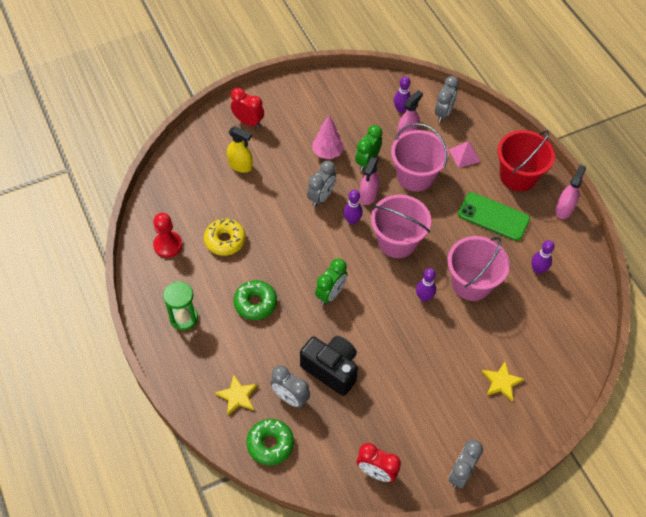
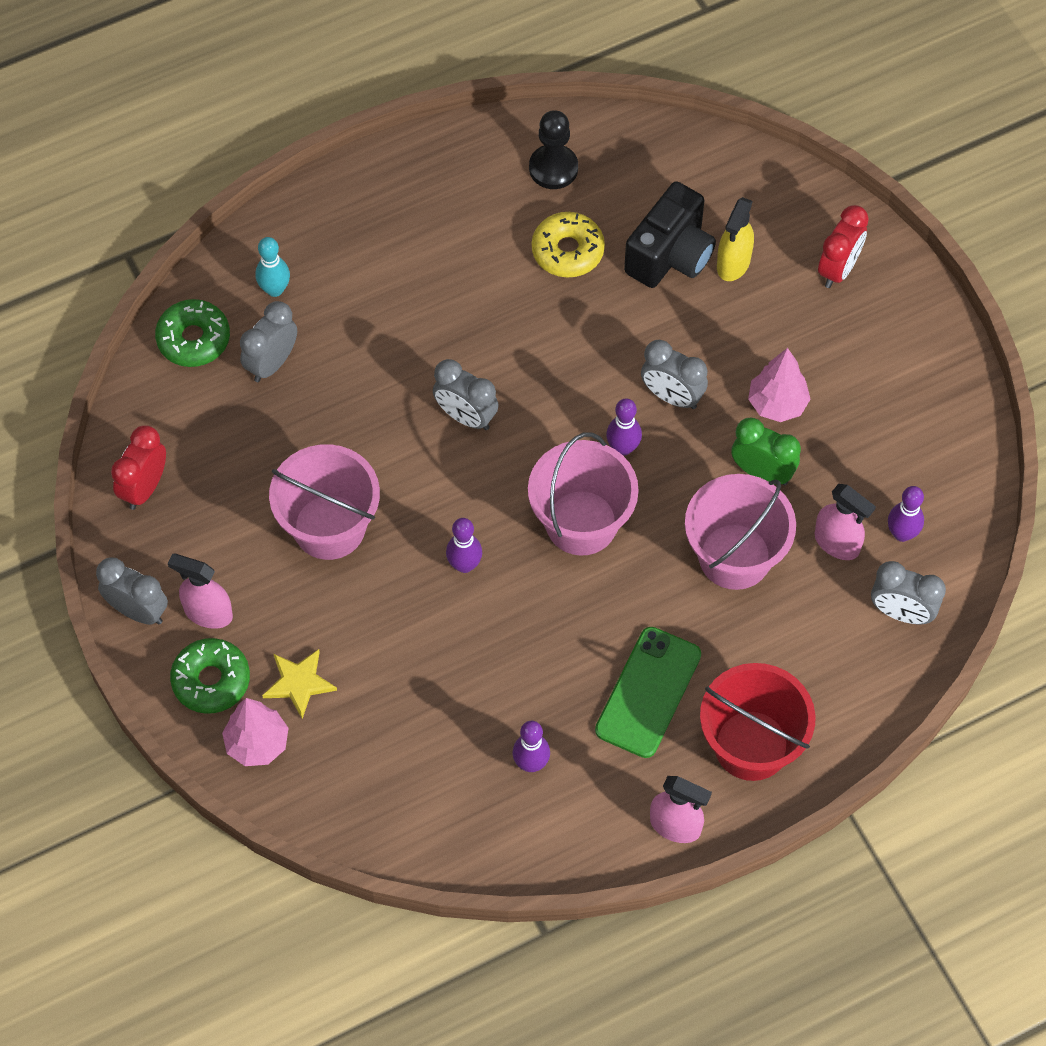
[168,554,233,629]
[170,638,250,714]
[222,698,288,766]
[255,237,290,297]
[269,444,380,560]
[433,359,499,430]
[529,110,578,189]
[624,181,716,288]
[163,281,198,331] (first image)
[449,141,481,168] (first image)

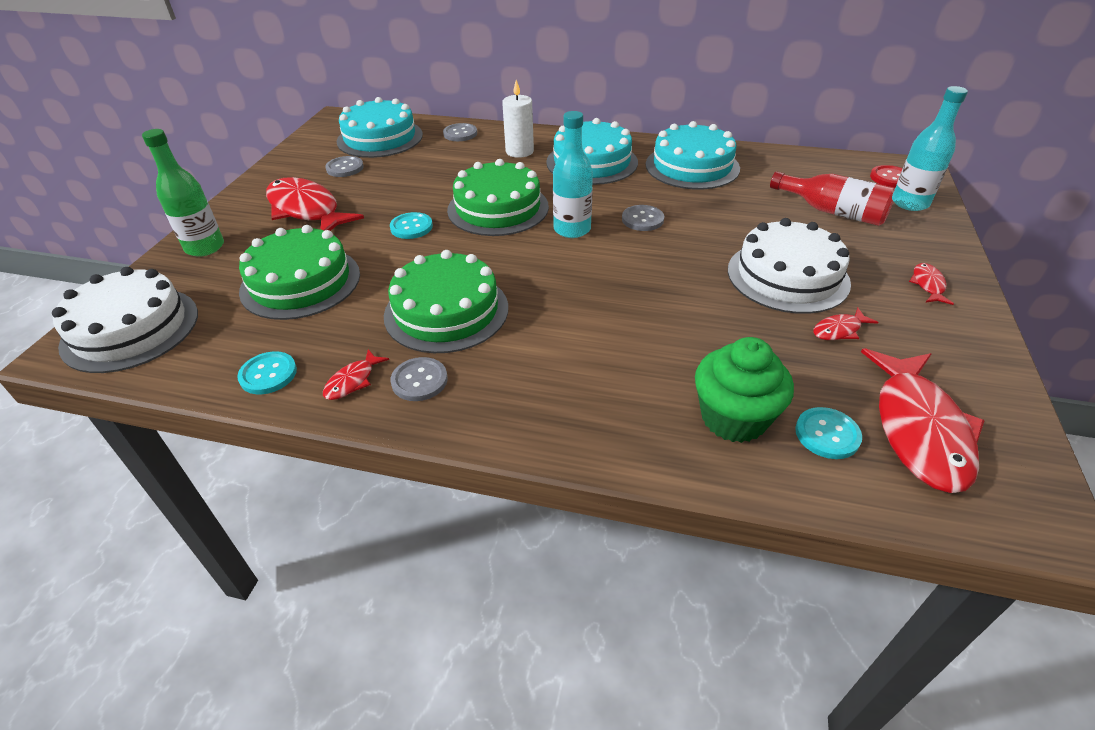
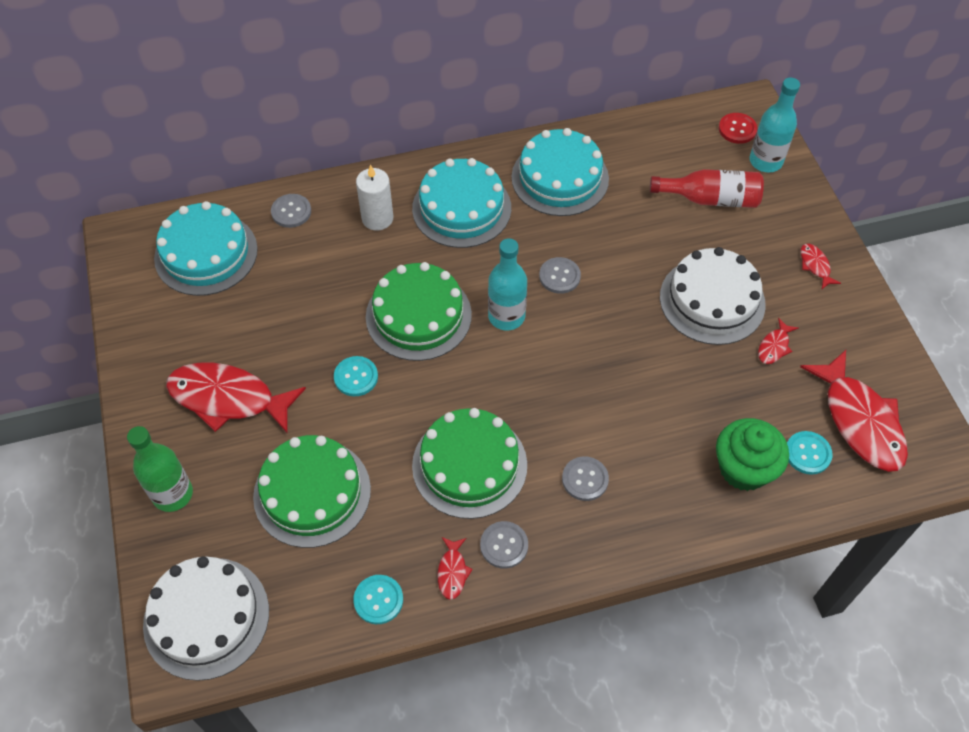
[562,456,609,501]

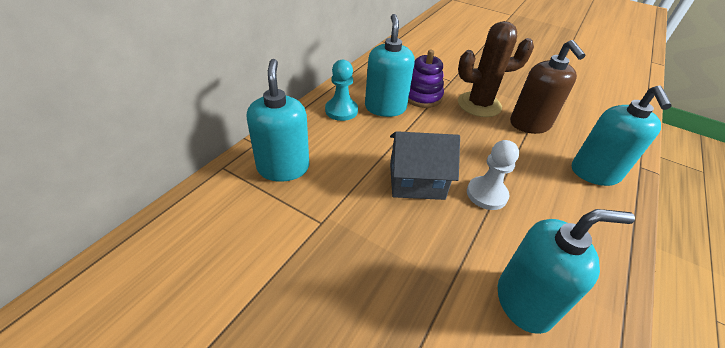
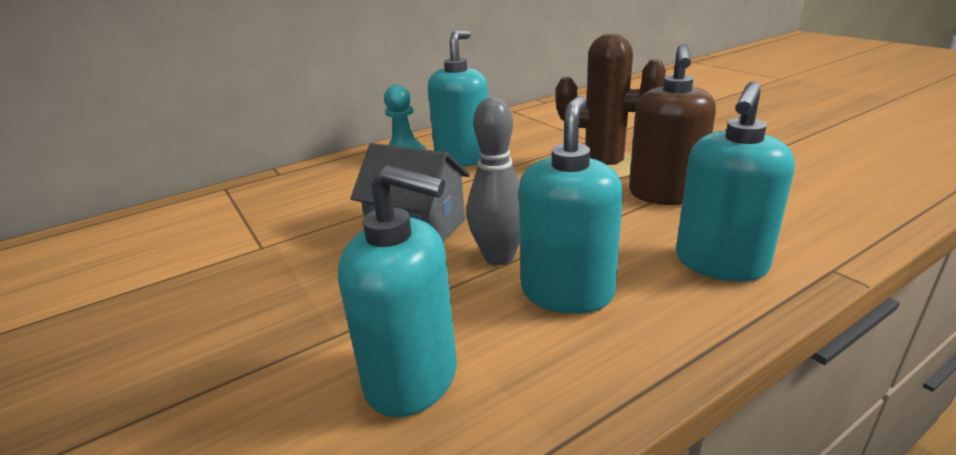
[466,98,520,265]
[519,96,623,314]
[408,50,444,108] (first image)

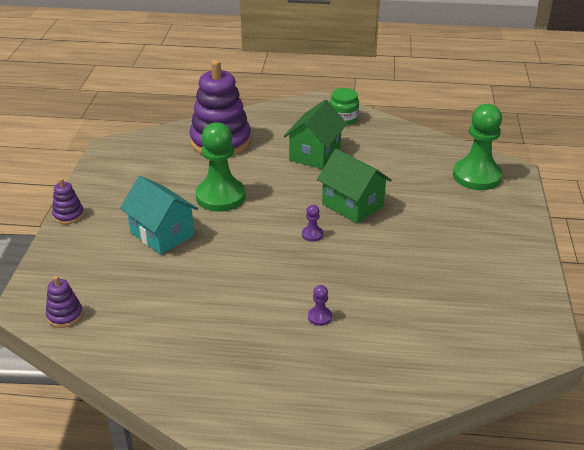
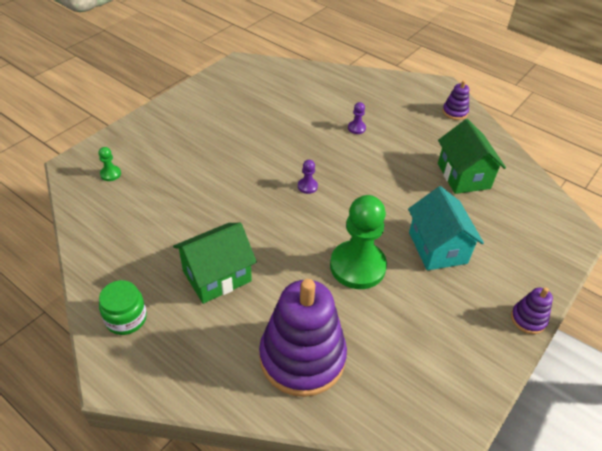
[99,147,121,181]
[438,119,506,194]
[442,80,469,120]

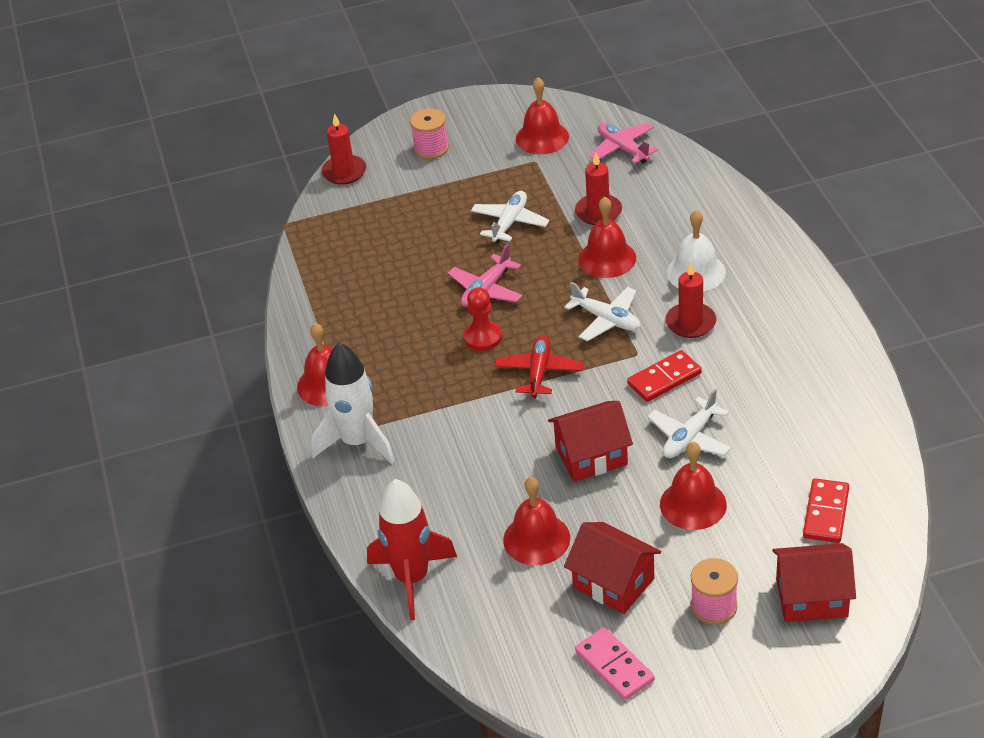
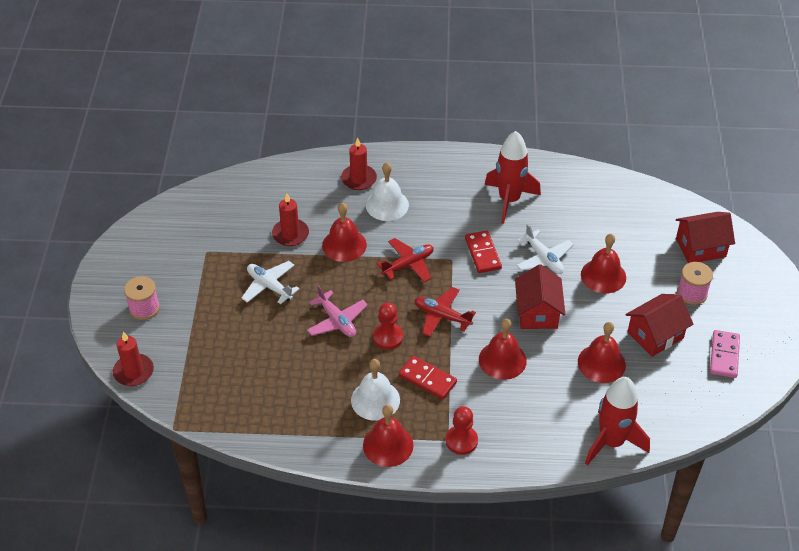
[341,138,377,190]
[351,359,400,421]
[377,238,433,282]
[399,356,457,399]
[446,406,478,455]
[479,319,527,380]
[484,131,541,224]
[676,212,735,263]
[710,330,740,378]
[589,123,658,164] (first image)

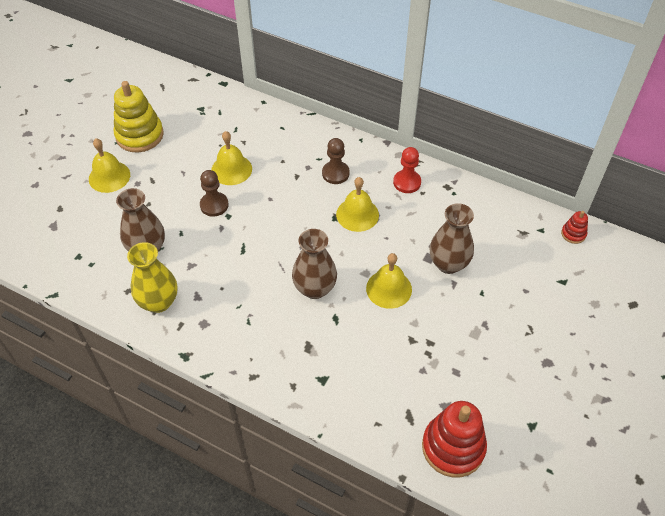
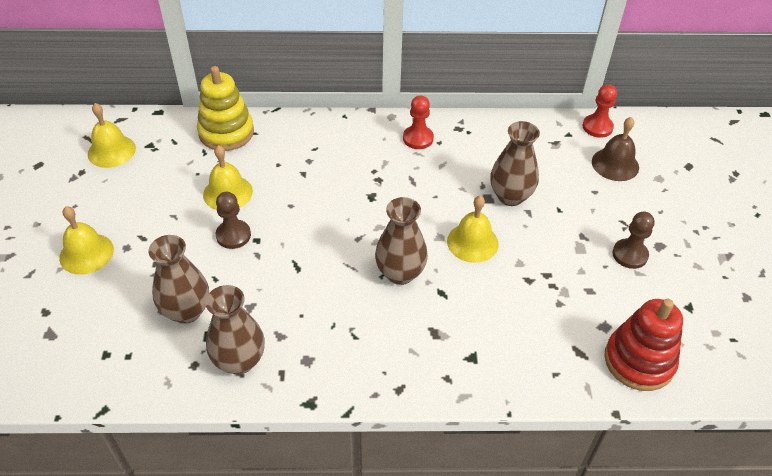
[88,103,136,168]
[197,66,254,151]
[205,285,265,375]
[582,84,617,138]
[592,117,639,181]
[612,211,655,269]

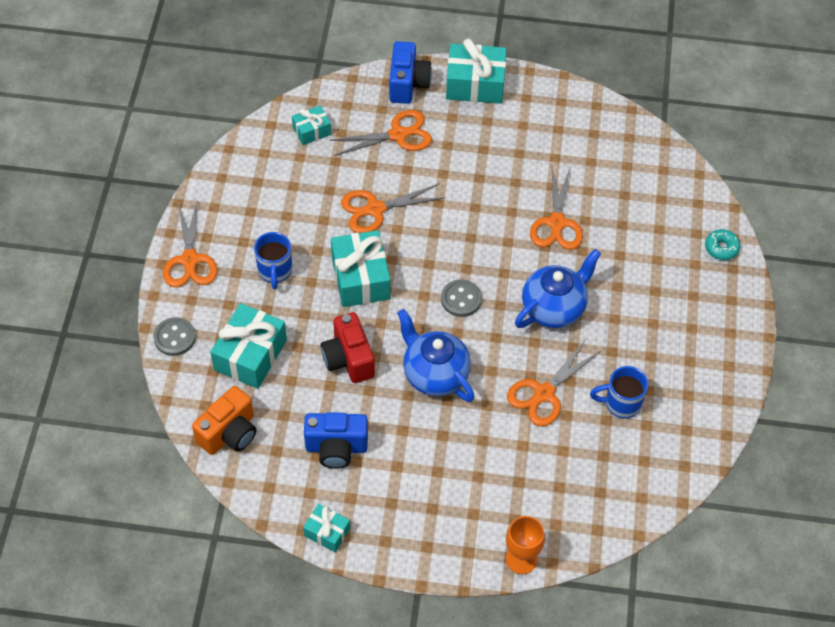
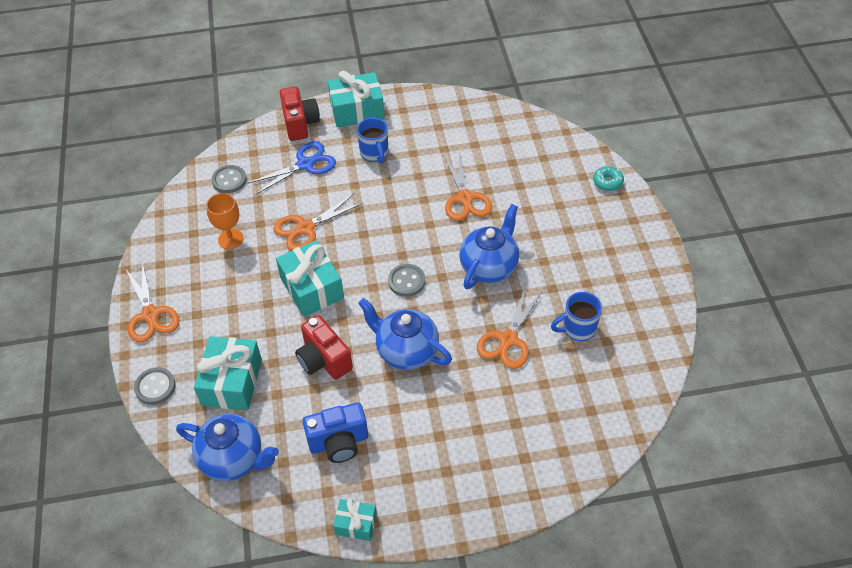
[176,414,279,481]
[206,193,244,249]
[211,165,247,193]
[249,142,336,194]
[280,87,320,141]
[357,118,388,164]

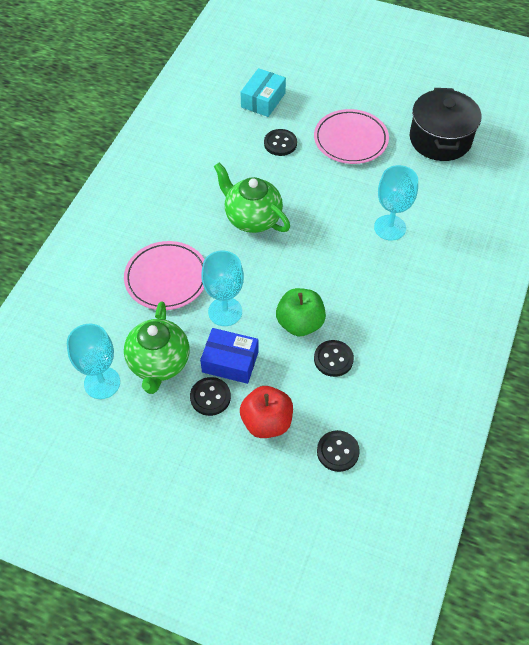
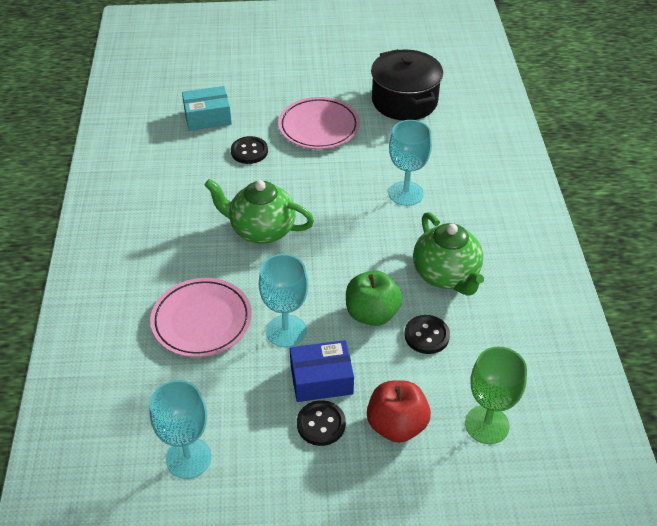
[182,86,232,131]
[413,212,484,296]
[465,347,527,444]

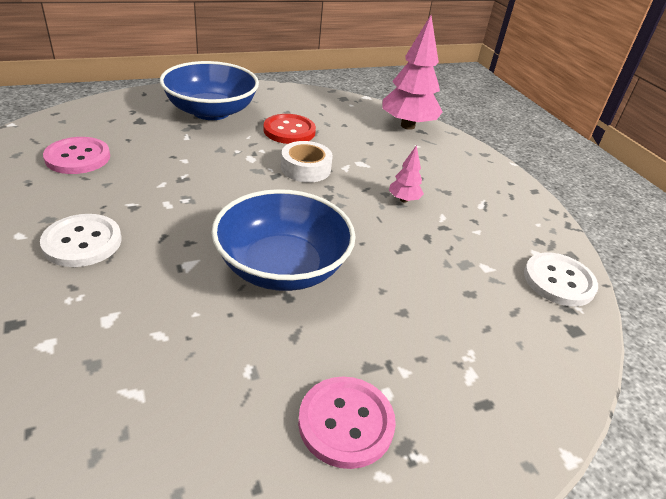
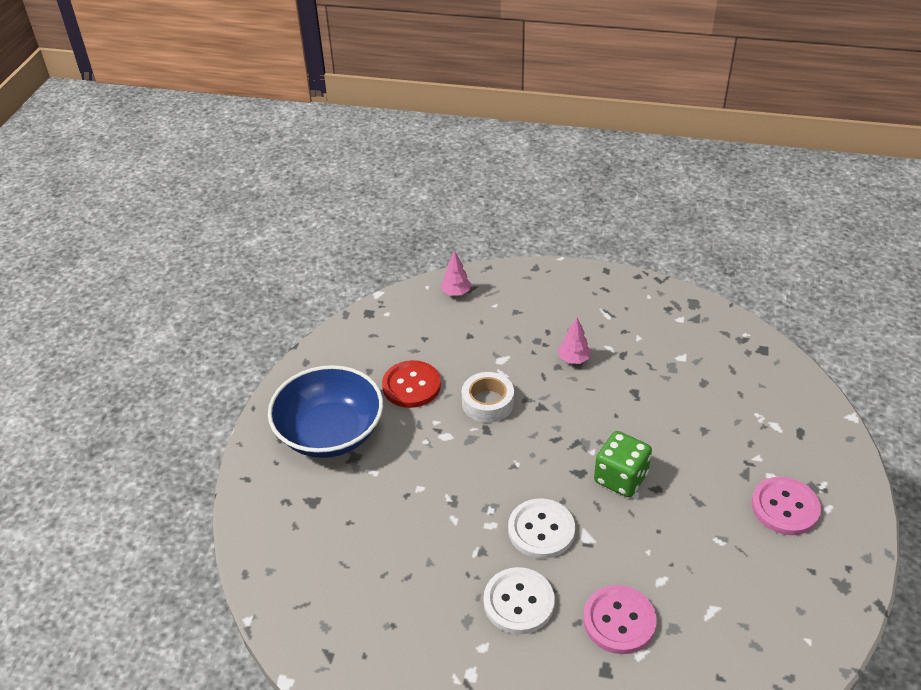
[441,251,471,296]
[508,498,575,559]
[583,585,657,654]
[594,431,652,497]

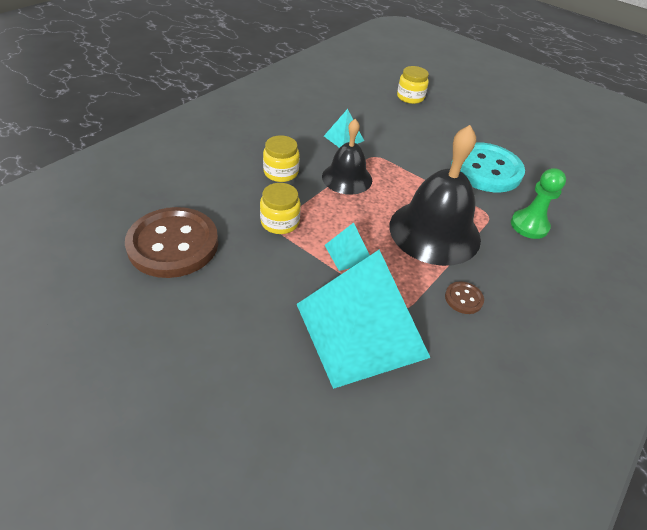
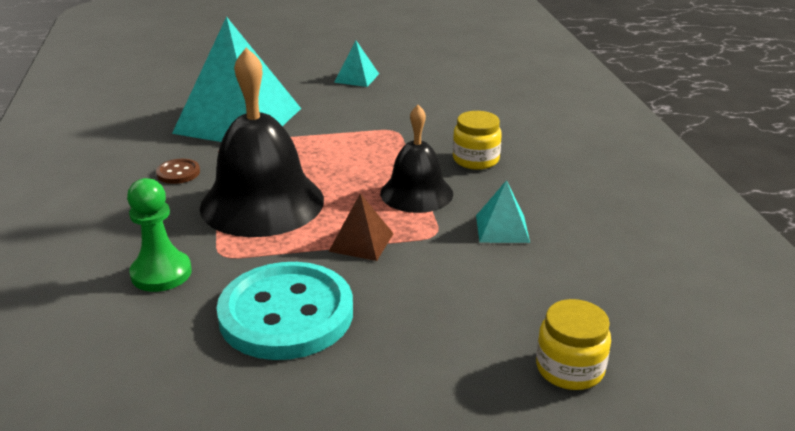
[329,193,394,261]
[334,40,379,87]
[125,207,218,278] (first image)
[260,183,301,234] (first image)

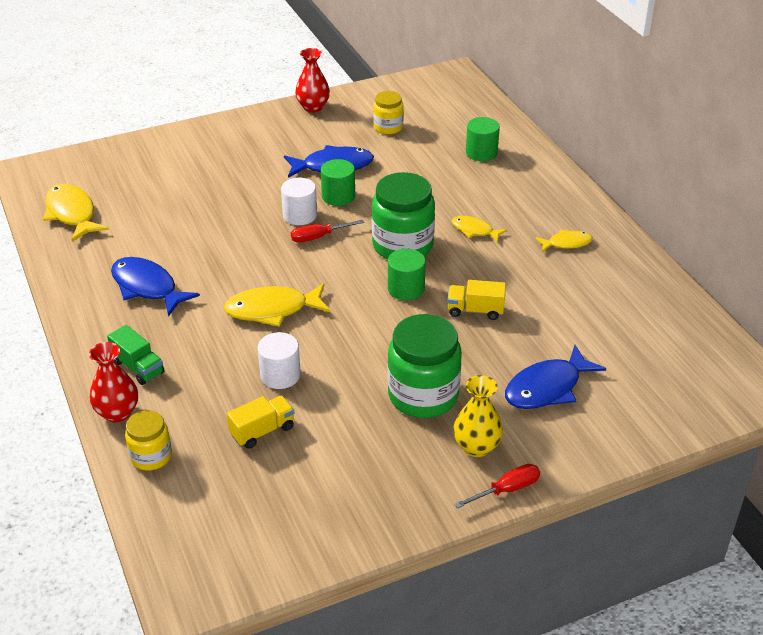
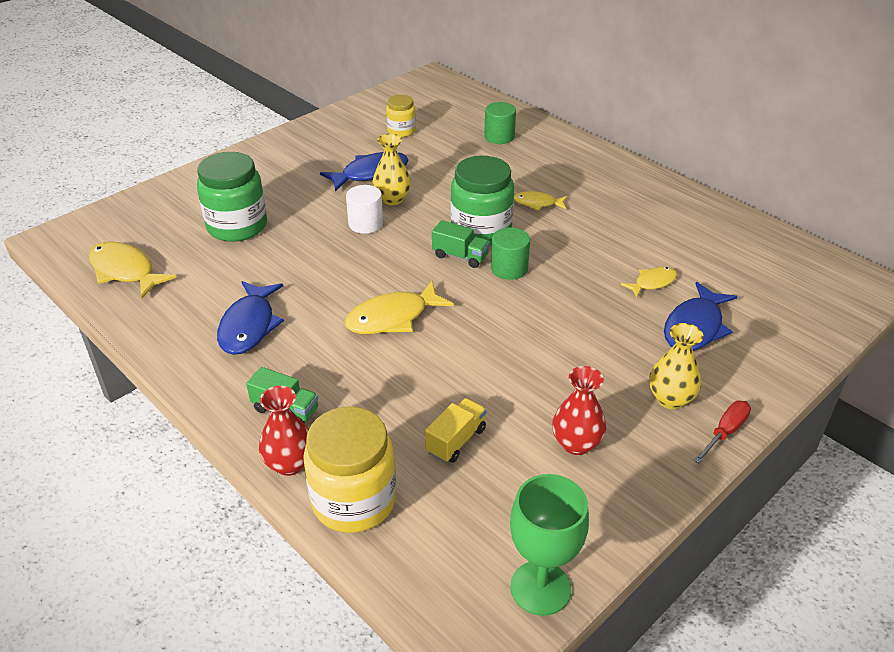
[197,152,267,242]
[217,281,284,355]
[303,406,396,533]
[373,134,411,205]
[432,220,490,268]
[510,474,589,616]
[552,366,606,455]
[621,267,677,298]
[258,332,301,389] (first image)
[291,220,364,243] (first image)
[447,280,506,320] (first image)

